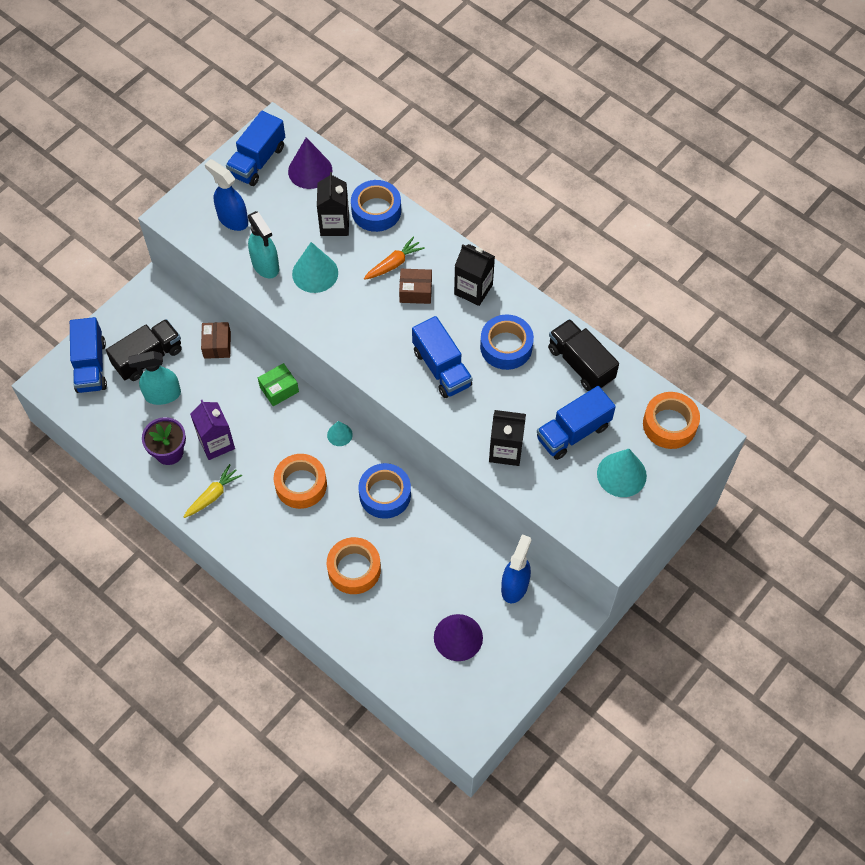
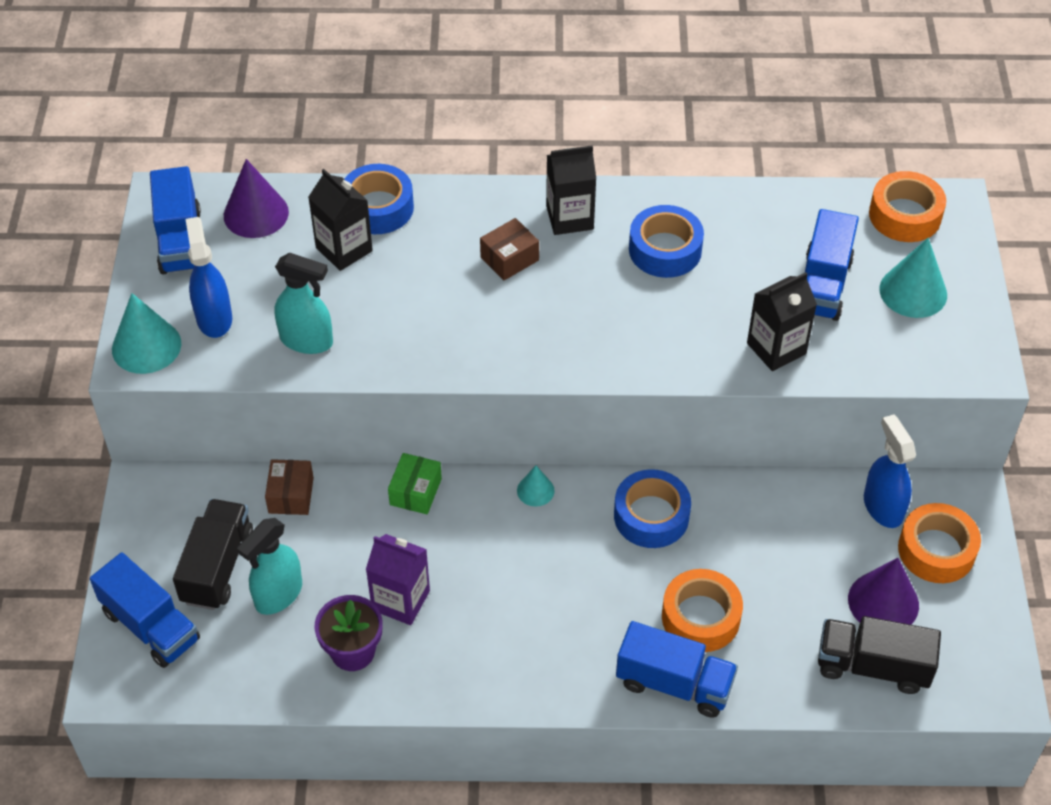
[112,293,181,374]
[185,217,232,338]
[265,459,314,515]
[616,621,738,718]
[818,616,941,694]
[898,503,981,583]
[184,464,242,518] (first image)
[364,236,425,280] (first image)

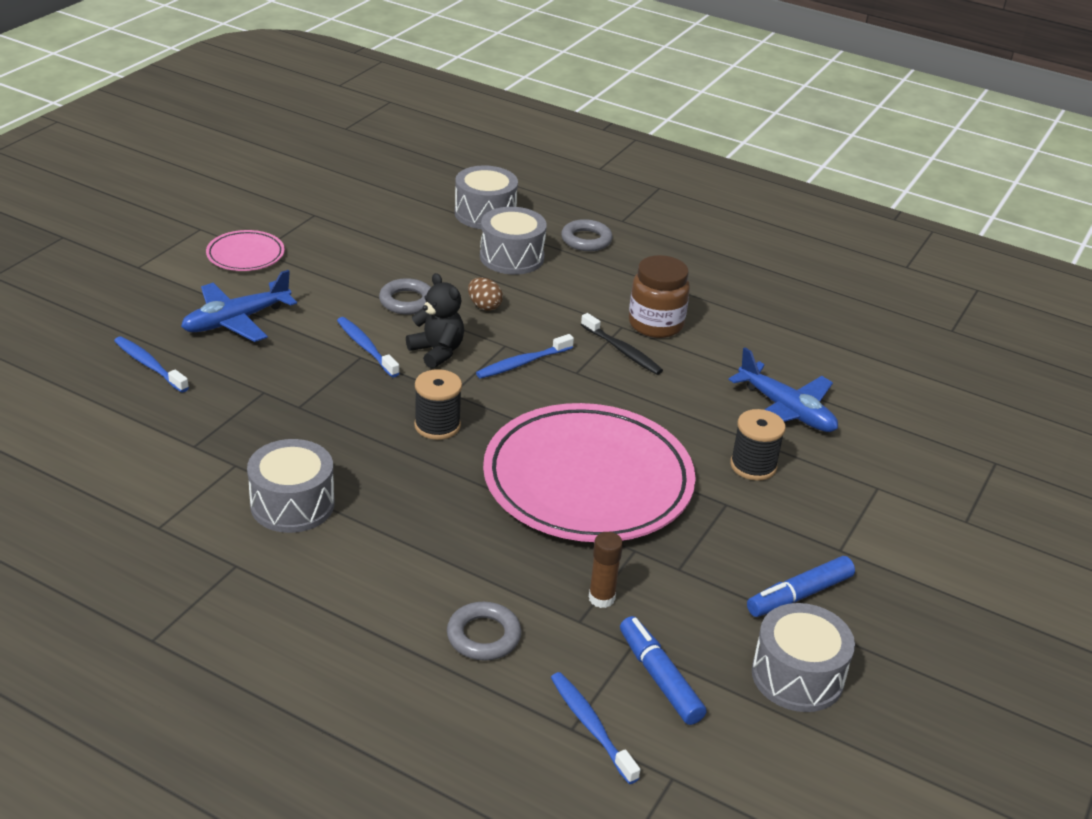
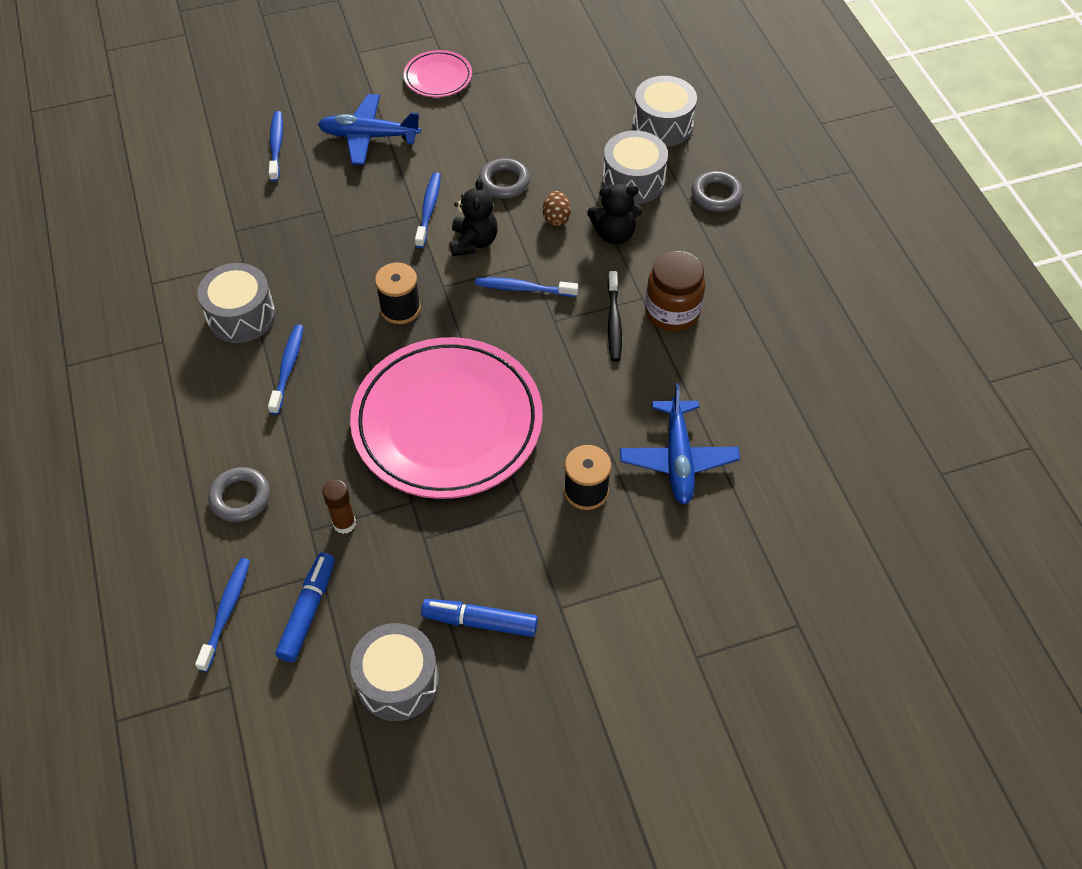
[268,324,304,415]
[587,184,643,245]

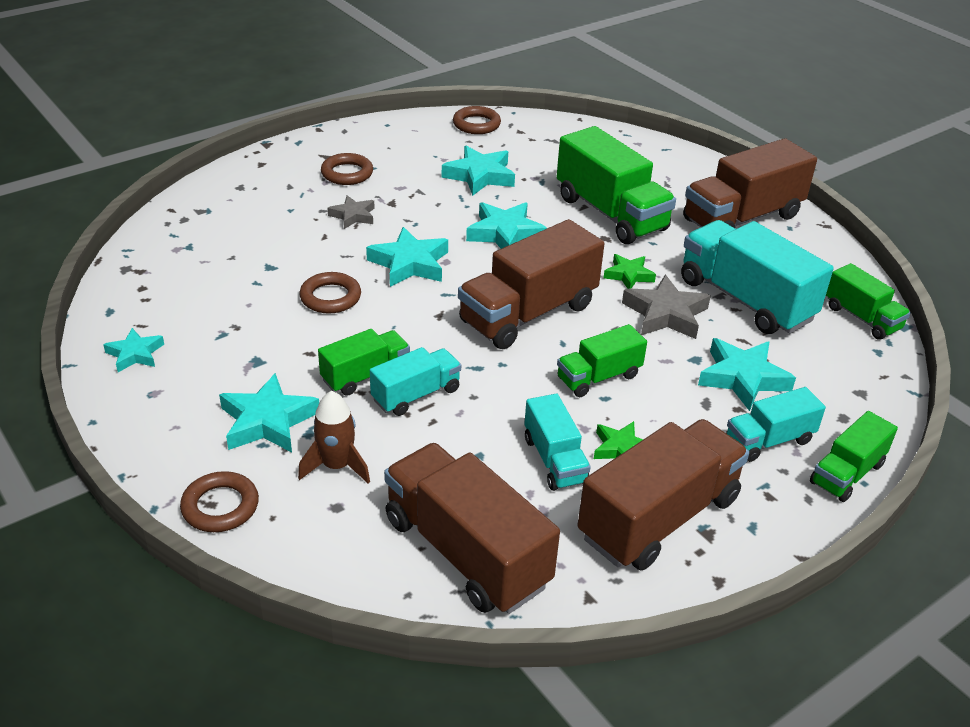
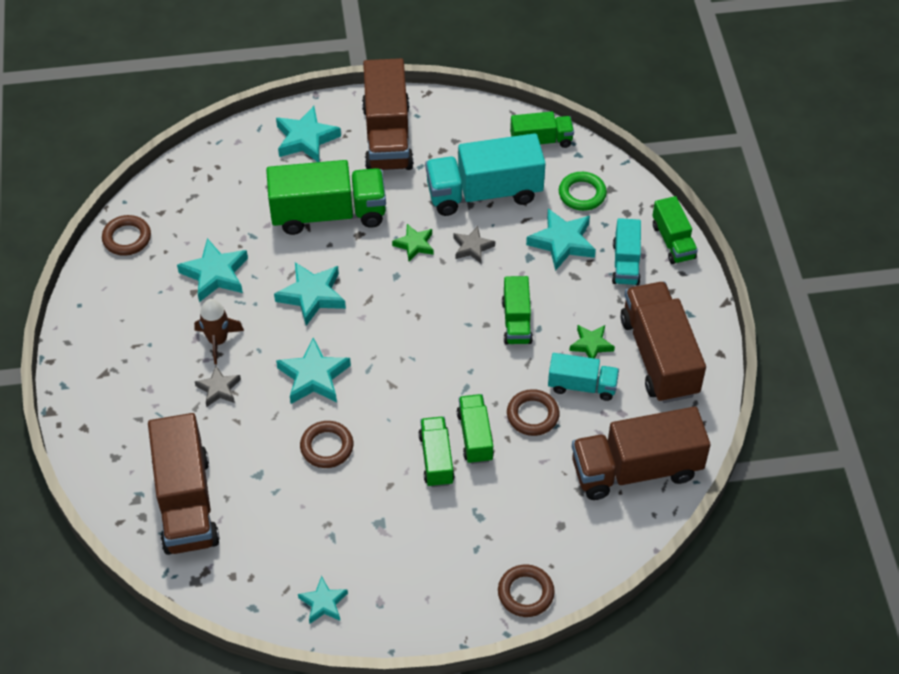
[148,413,220,555]
[194,299,244,365]
[276,106,341,162]
[453,226,495,263]
[457,394,494,464]
[507,389,560,436]
[559,172,607,211]

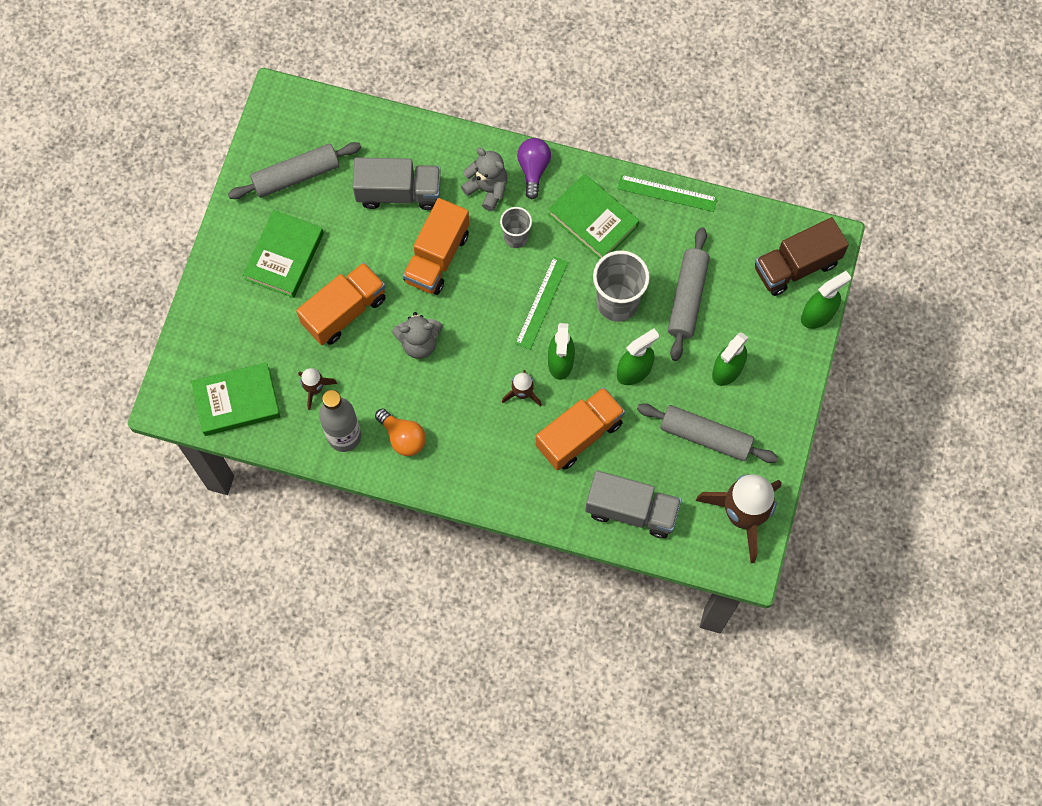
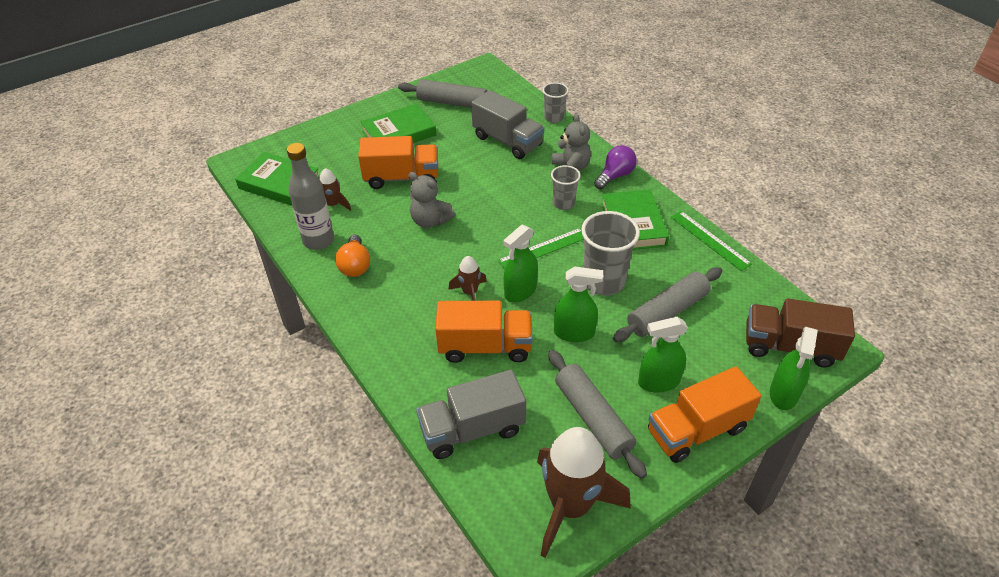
[416,370,526,459]
[543,82,569,123]
[648,366,762,463]
[770,327,818,410]

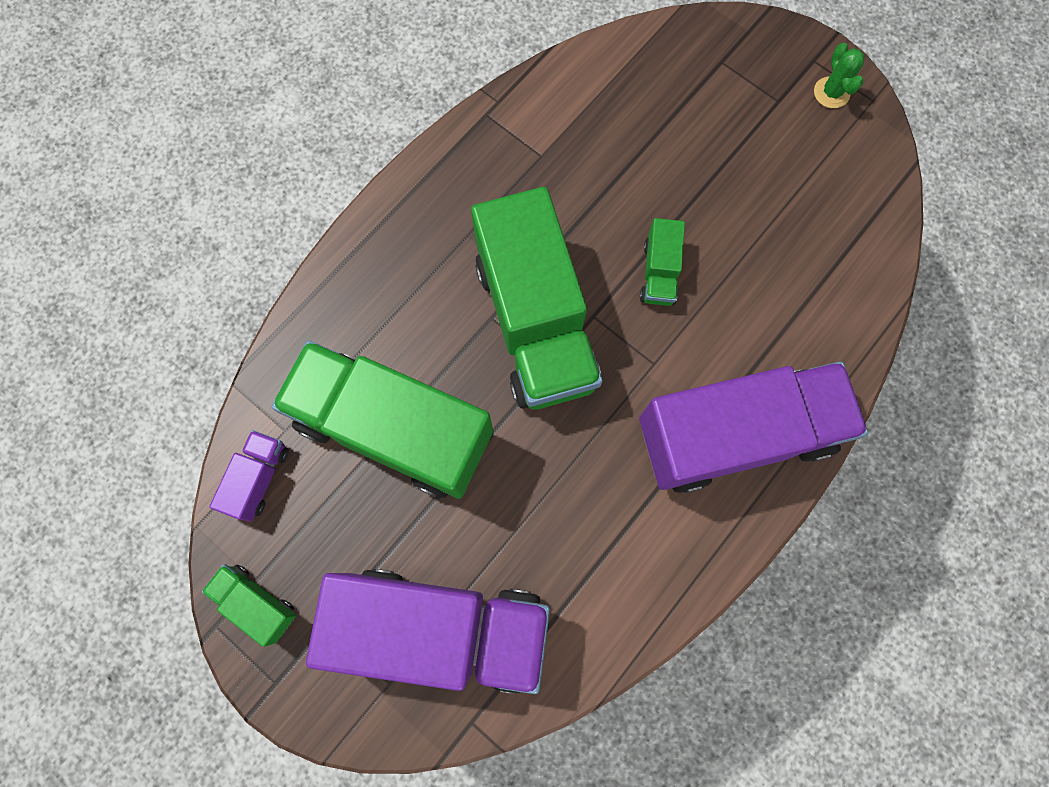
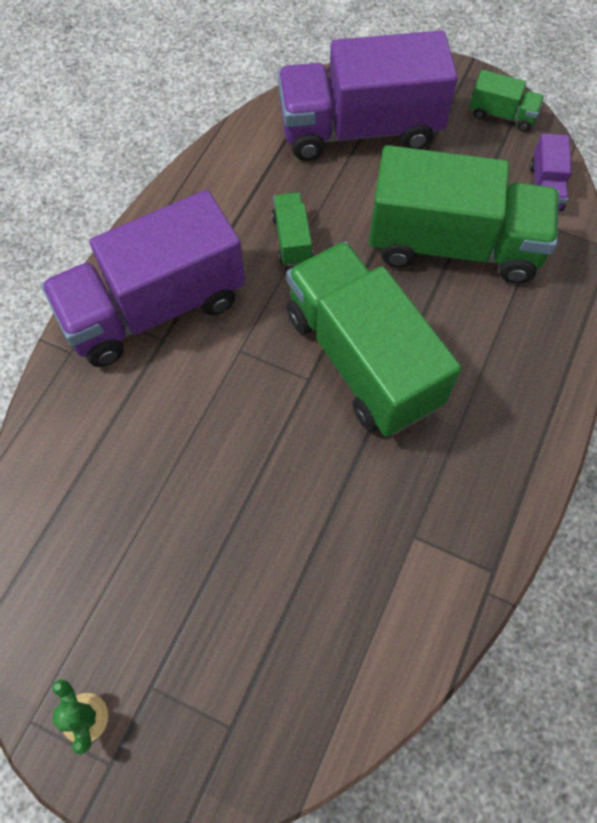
[272,193,313,267]

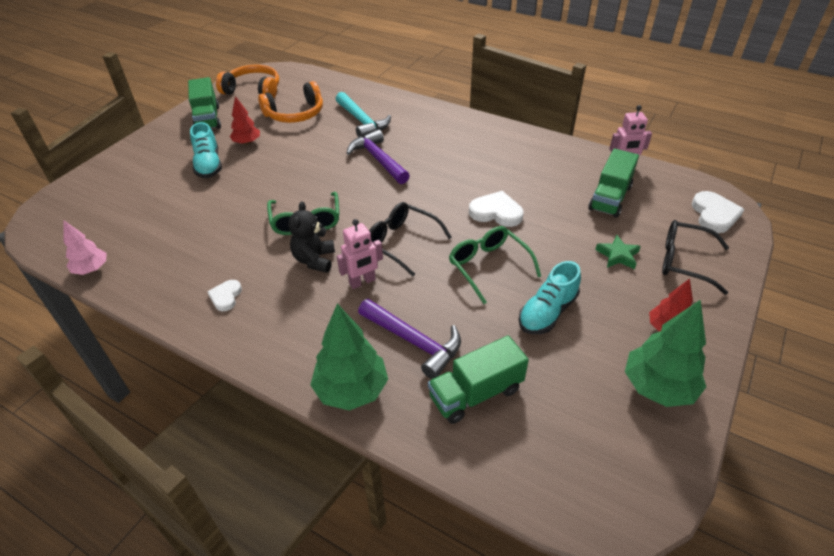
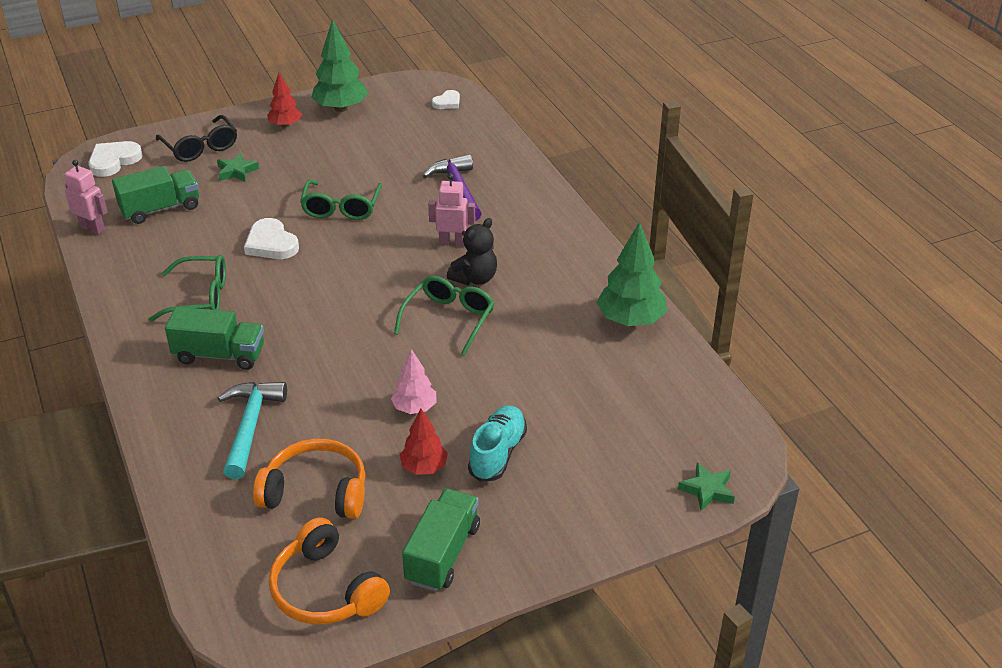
[149,255,226,322]
[165,307,264,370]
[391,349,437,414]
[432,90,460,109]
[596,221,667,326]
[678,462,735,511]
[346,129,410,184] (first image)
[369,202,452,276] (first image)
[518,261,581,334] (first image)

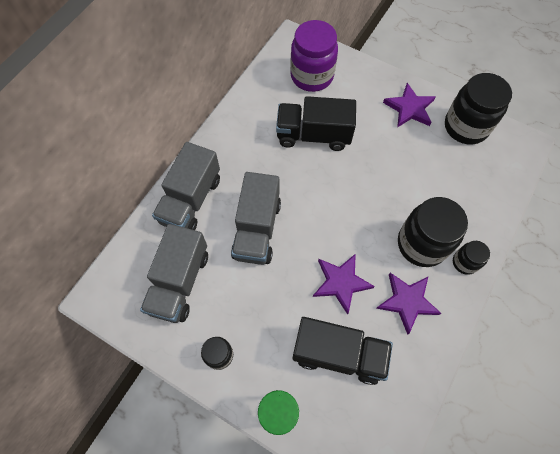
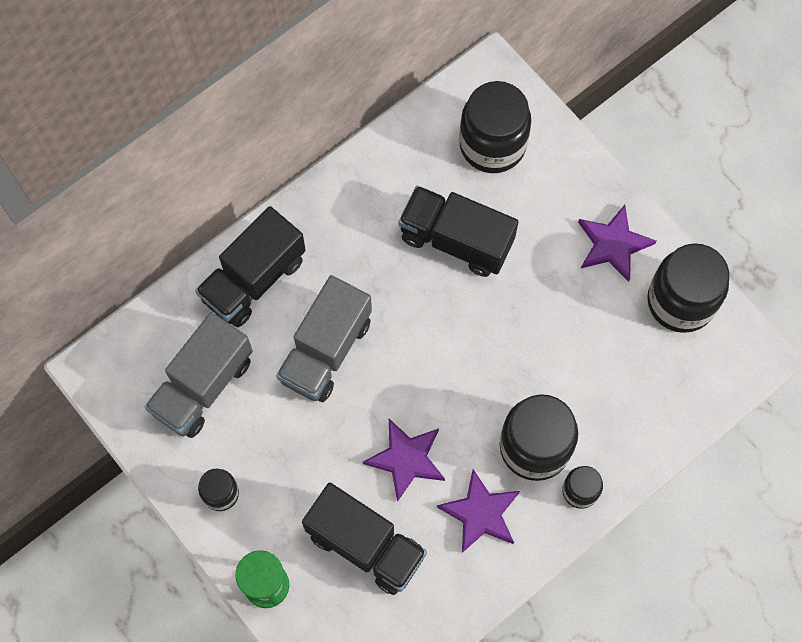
[195,206,306,327]
[459,81,531,173]

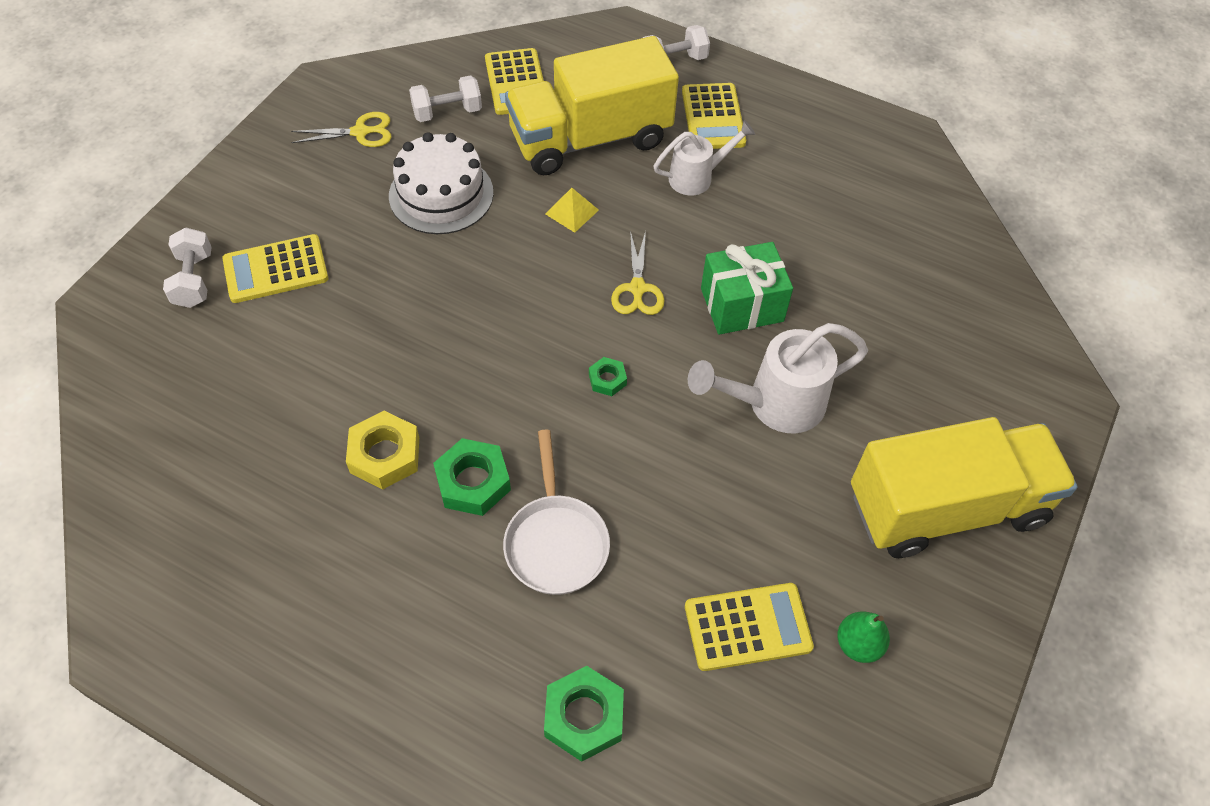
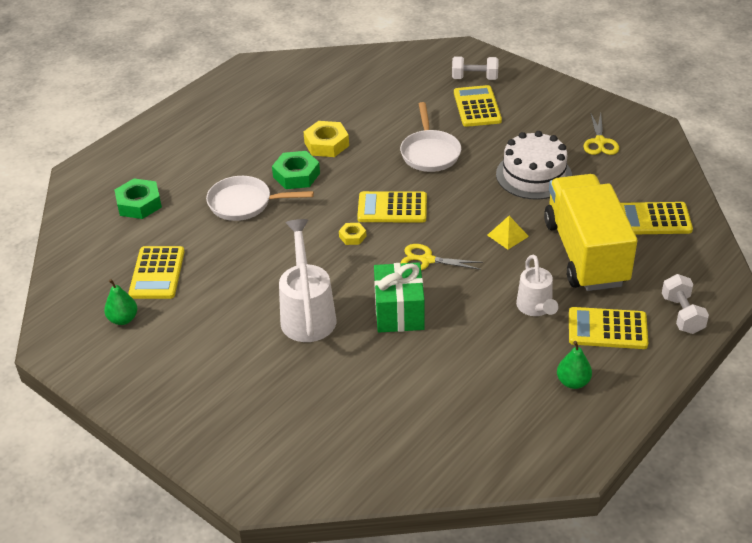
[339,223,366,245]
[357,191,427,223]
[400,102,461,172]
[557,341,592,389]
[409,75,482,122] (first image)
[851,417,1078,558] (first image)

